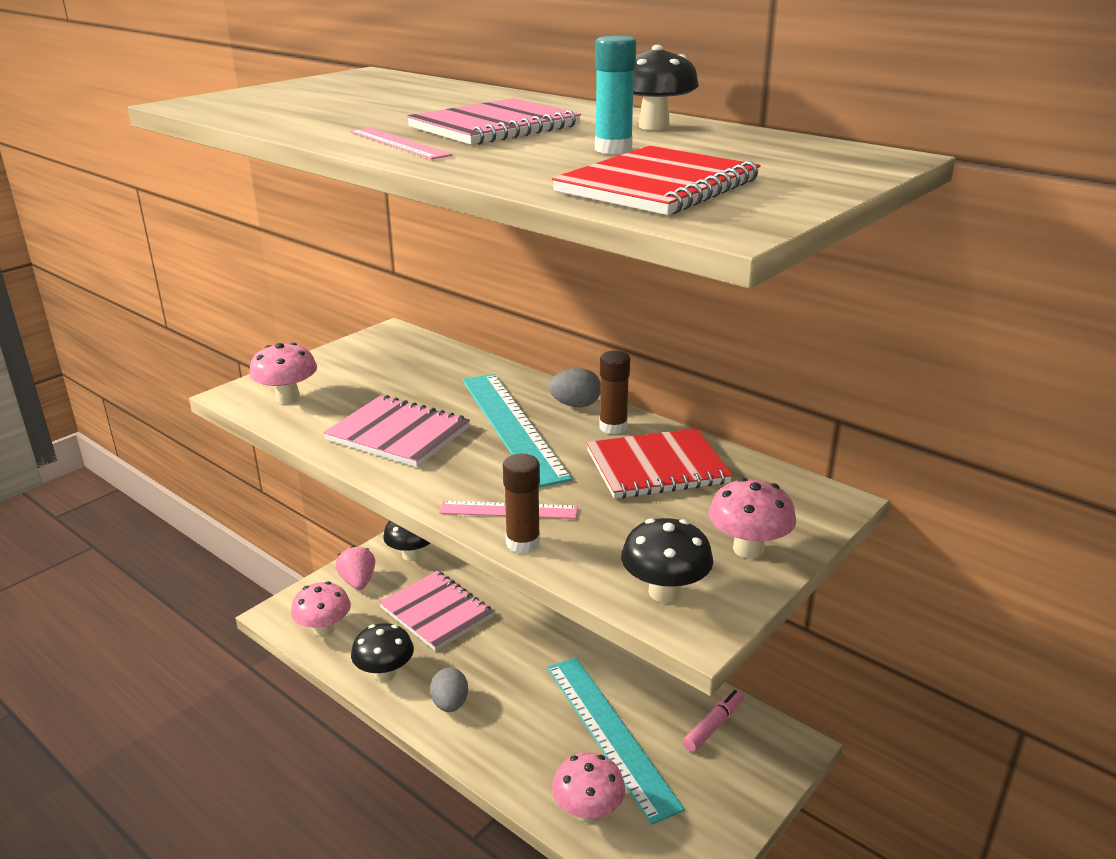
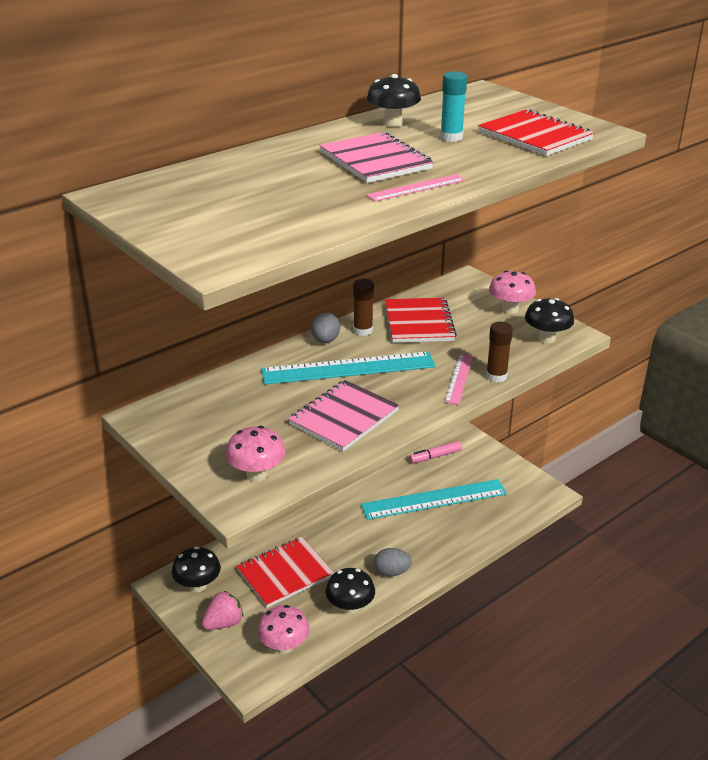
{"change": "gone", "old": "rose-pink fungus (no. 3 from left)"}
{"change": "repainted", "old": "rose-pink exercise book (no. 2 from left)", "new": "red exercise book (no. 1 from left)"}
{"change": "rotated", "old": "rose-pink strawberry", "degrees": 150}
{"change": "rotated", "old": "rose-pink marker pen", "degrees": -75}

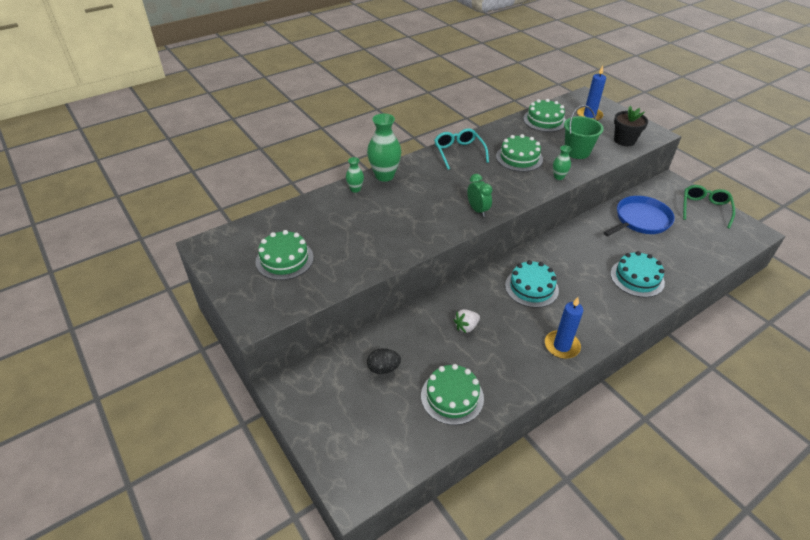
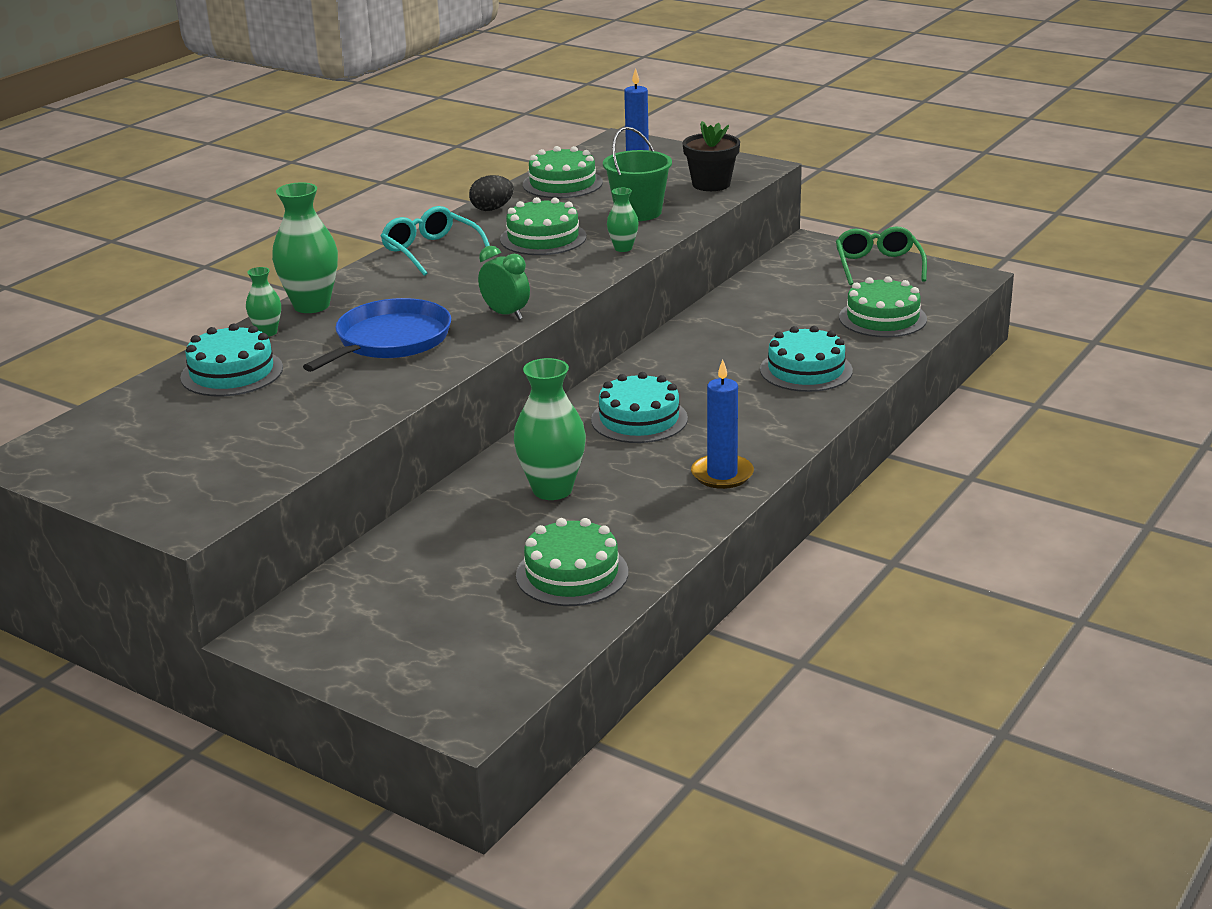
{"change": "new", "new": "aqua layer cake (no. 1 from left)"}
{"change": "shifted", "old": "green layer cake (no. 1 from left in the first image)", "new": "green layer cake (no. 4 from left)"}
{"change": "shifted", "old": "black toy egg"}
{"change": "shifted", "old": "blue pan"}
{"change": "swapped", "old": "snow-white strawberry", "new": "green tall vase (no. 3 from left)"}

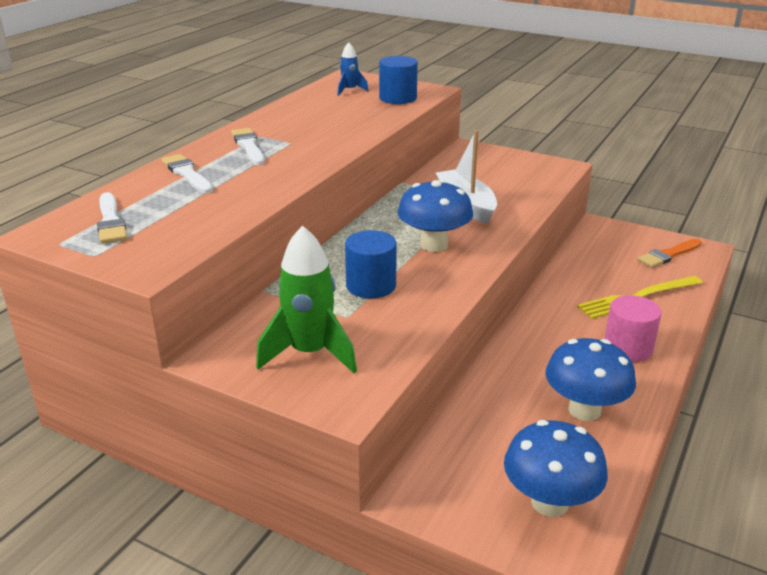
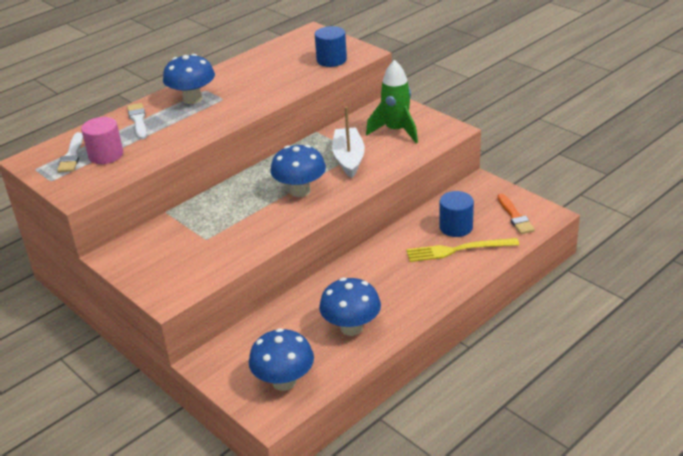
{"change": "gone", "old": "blue rocket"}
{"change": "shifted", "old": "green rocket"}
{"change": "shifted", "old": "blue cylinder (no. 1 from left in the first image)", "new": "blue cylinder (no. 2 from left)"}
{"change": "shifted", "old": "rose-pink cylinder"}
{"change": "swapped", "old": "snow-white paintbrush (no. 3 from left)", "new": "blue fungus (no. 1 from left)"}
{"change": "rotated", "old": "orange-coloured paintbrush", "degrees": -90}

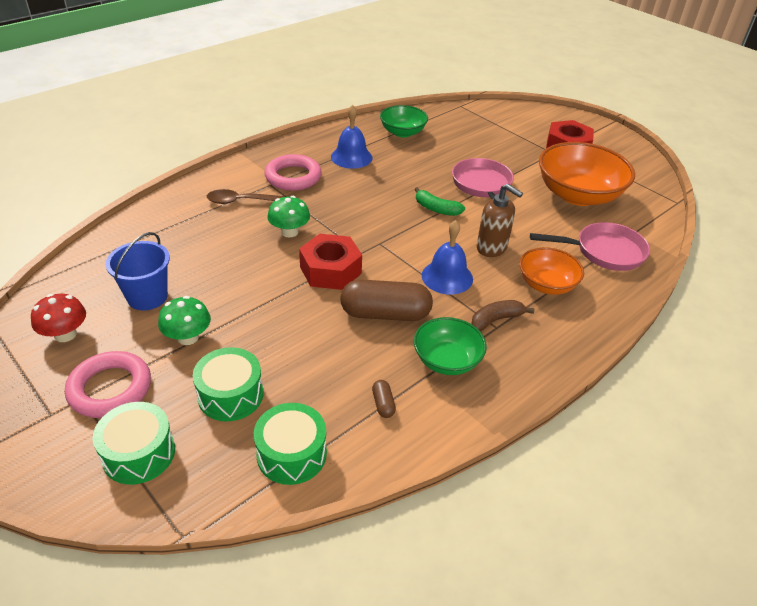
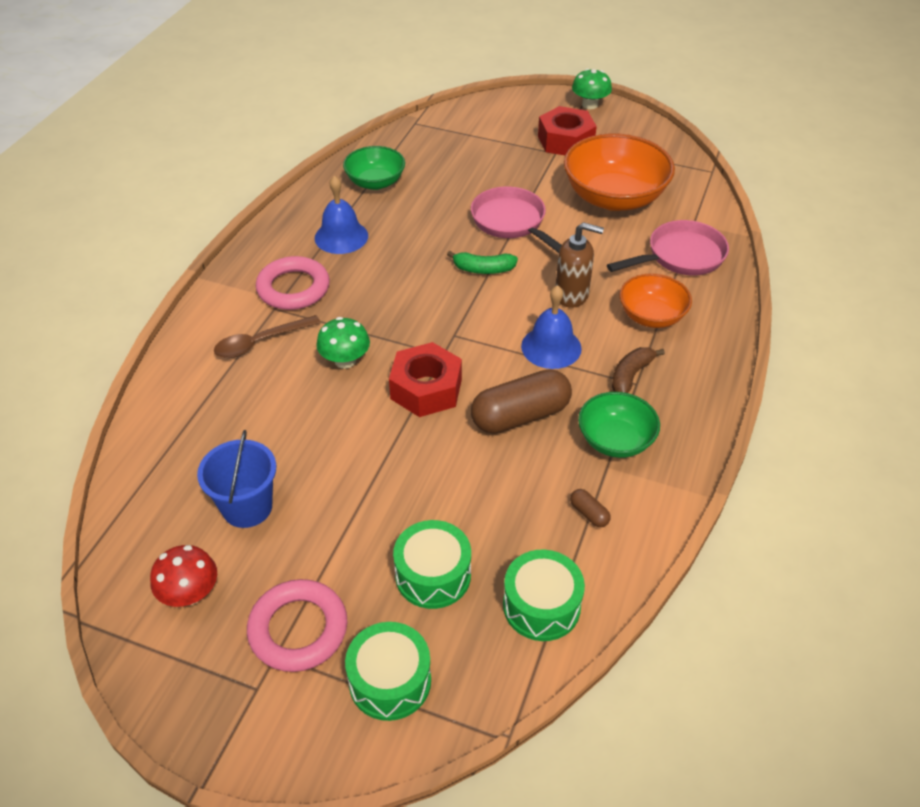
{"change": "shifted", "old": "green fungus (no. 1 from left in the first image)", "new": "green fungus (no. 2 from left)"}

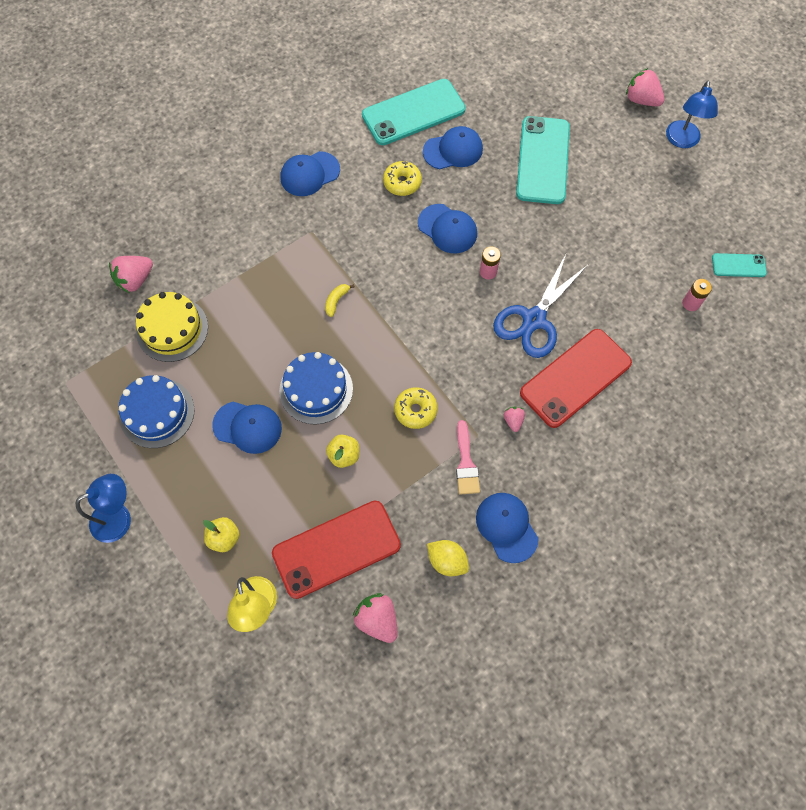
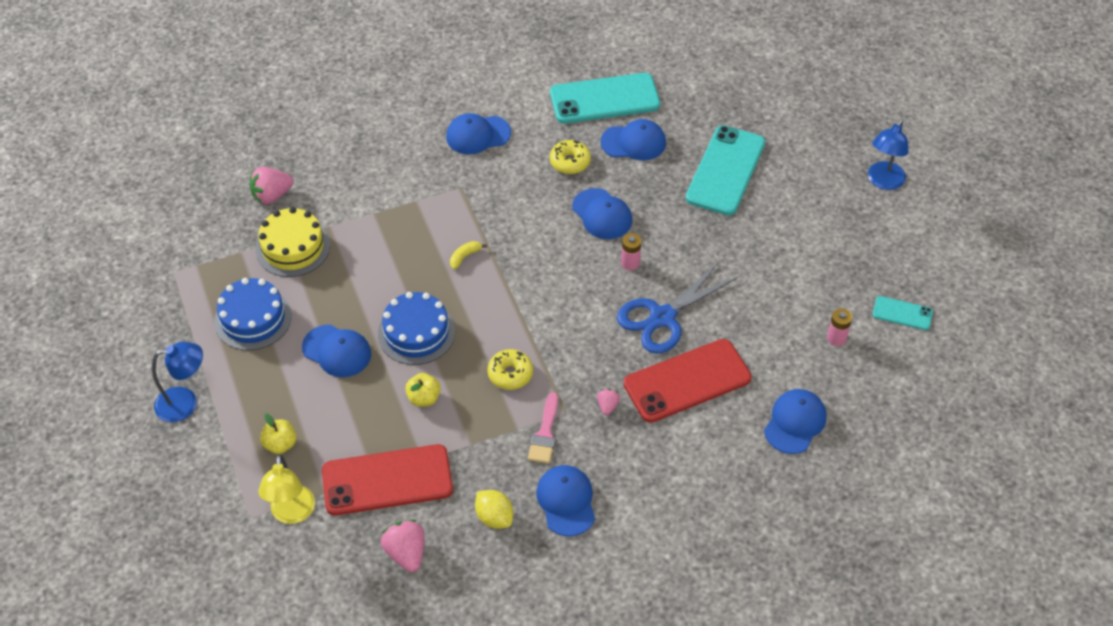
{"change": "gone", "old": "rose-pink strawberry (no. 4 from left)"}
{"change": "new", "new": "blue cap (no. 6 from left)"}

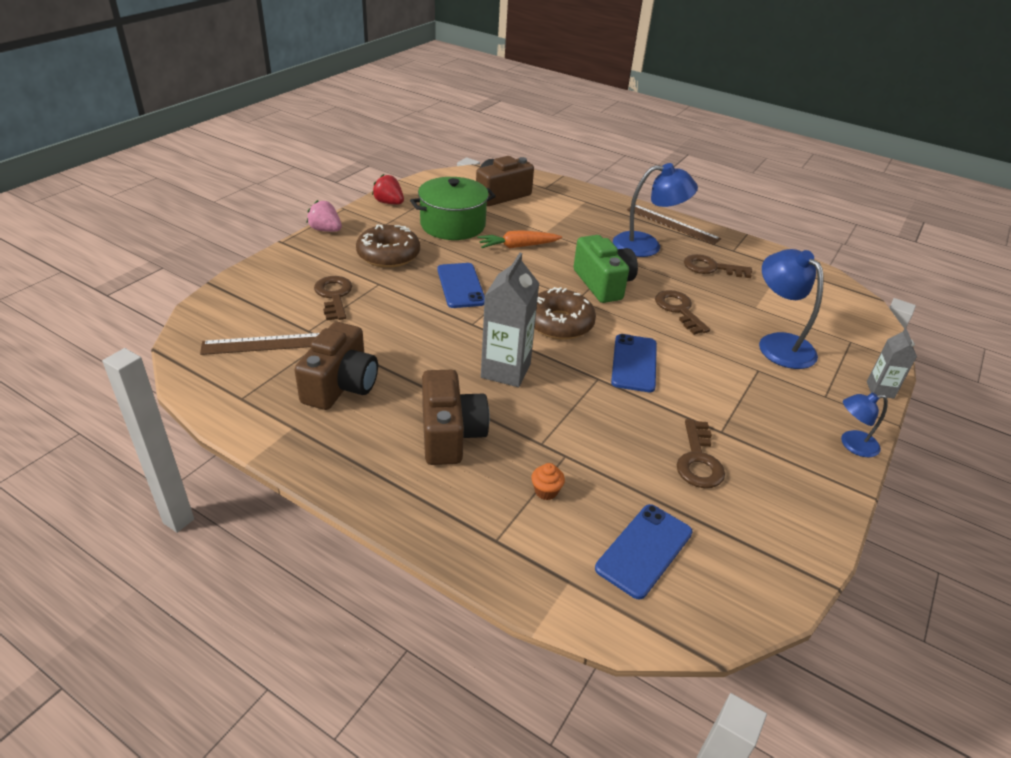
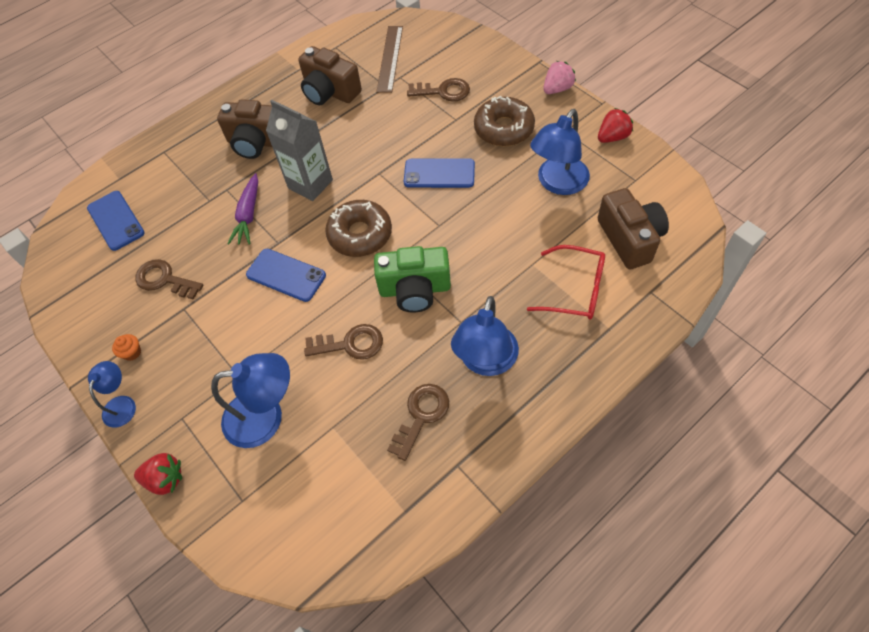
{"change": "gone", "old": "orange-coloured toy carrot"}
{"change": "gone", "old": "dark brown ruler (no. 2 from left)"}
{"change": "new", "new": "purple toy carrot"}
{"change": "new", "new": "red glasses"}
{"change": "shifted", "old": "orange-coloured fairy cake"}
{"change": "swapped", "old": "green pot", "new": "blue lamp (no. 4 from left)"}
{"change": "swapped", "old": "gray juice carton (no. 2 from left)", "new": "red strawberry (no. 1 from left)"}

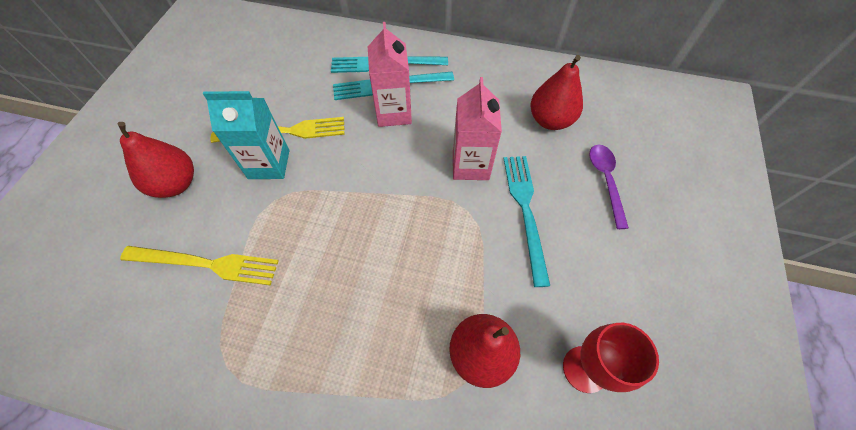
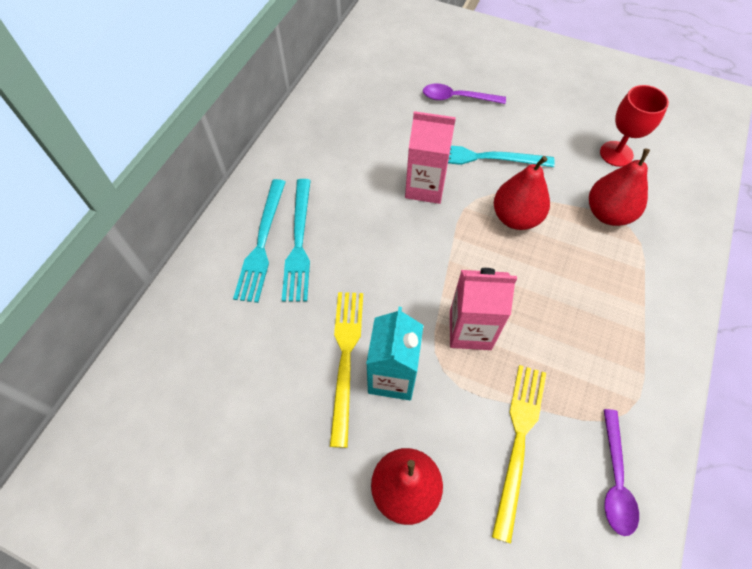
{"change": "new", "new": "purple tablespoon (no. 2 from left)"}
{"change": "shifted", "old": "rose-pink juice carton (no. 1 from left in the first image)", "new": "rose-pink juice carton (no. 2 from left)"}
{"change": "shifted", "old": "red pear fruit (no. 3 from left in the first image)", "new": "red pear fruit (no. 2 from left)"}

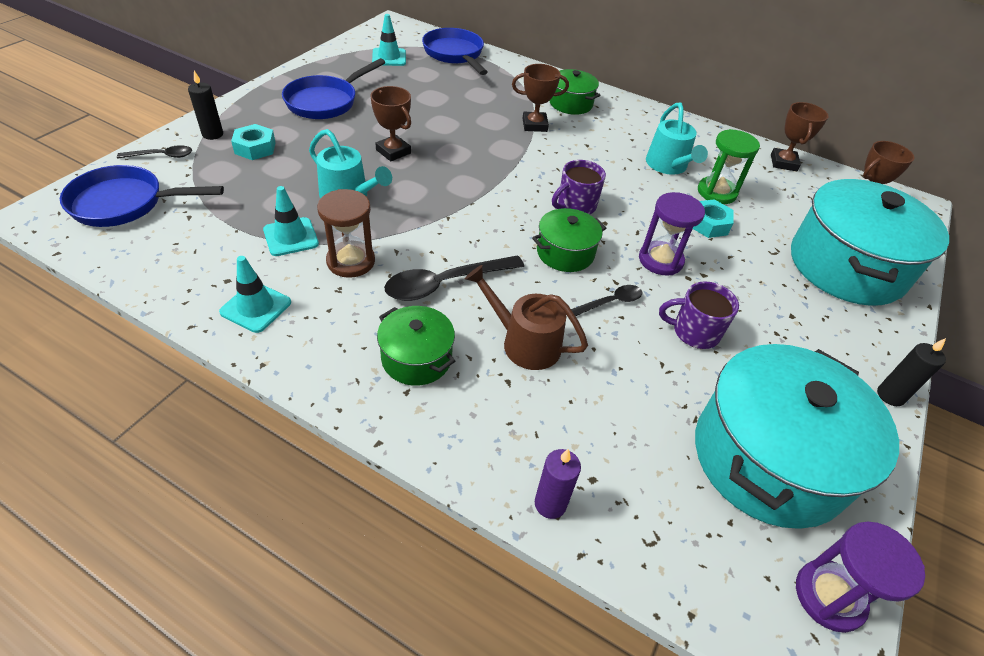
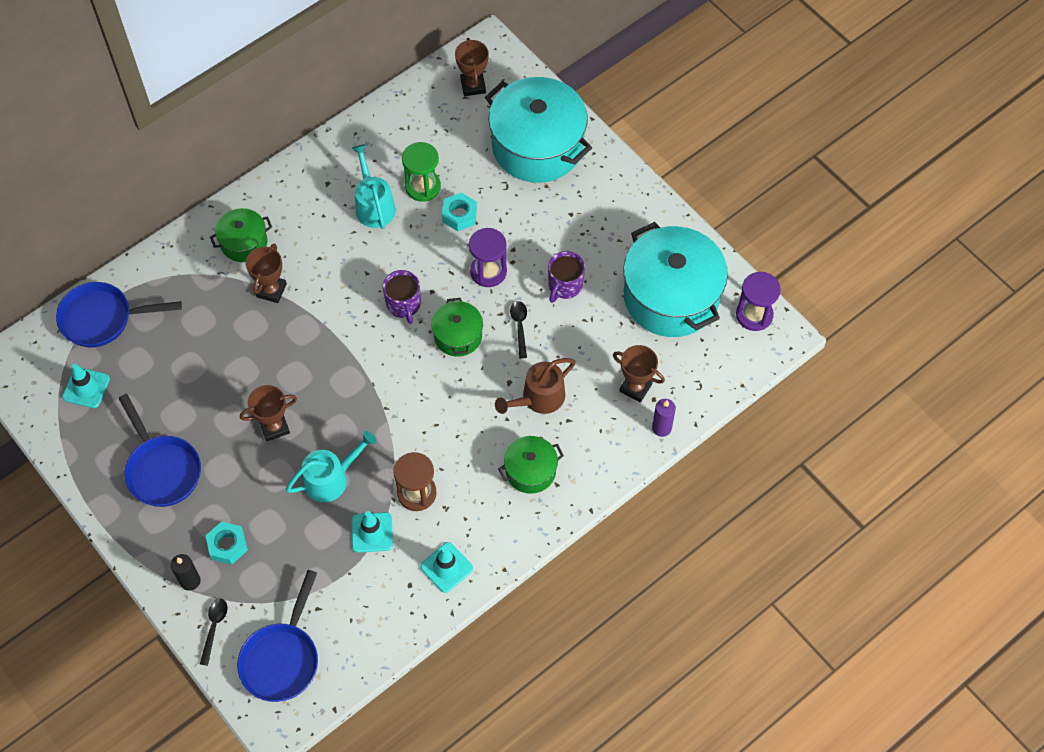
{"change": "gone", "old": "black tablespoon (no. 2 from left)"}
{"change": "gone", "old": "black wax candle (no. 2 from left)"}
{"change": "shifted", "old": "dark brown award cup (no. 3 from left in the first image)", "new": "dark brown award cup (no. 4 from left)"}
{"change": "rotated", "old": "aqua watering pot (no. 2 from left)", "degrees": -120}

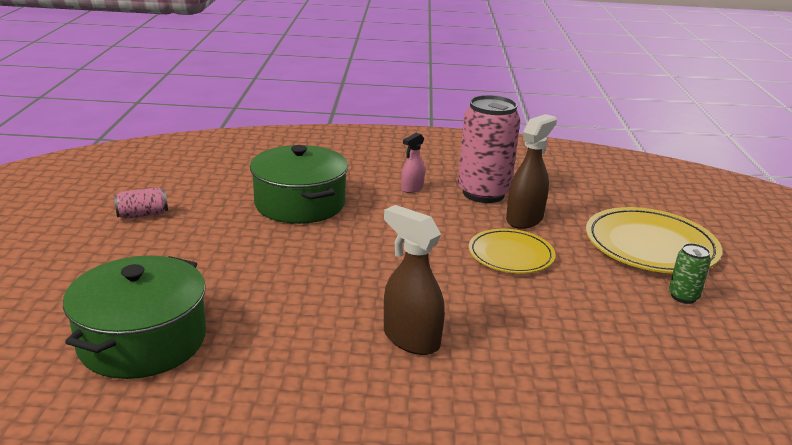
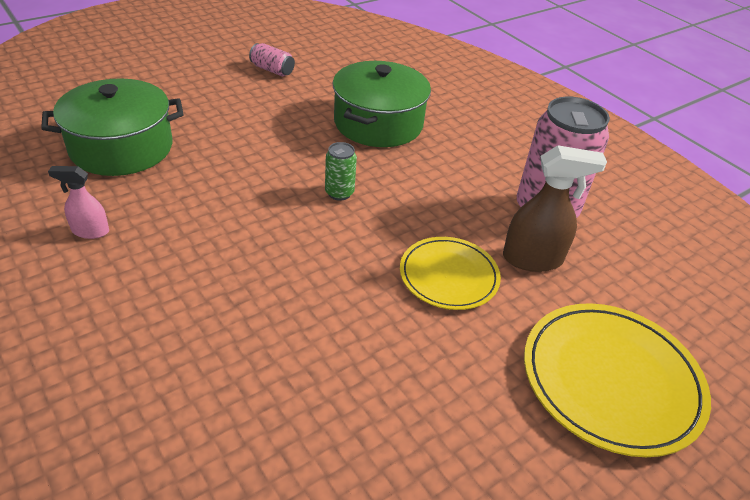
{"change": "gone", "old": "dark brown spray bottle (no. 1 from left)"}
{"change": "shifted", "old": "rose-pink spray bottle"}
{"change": "shifted", "old": "green tin"}

